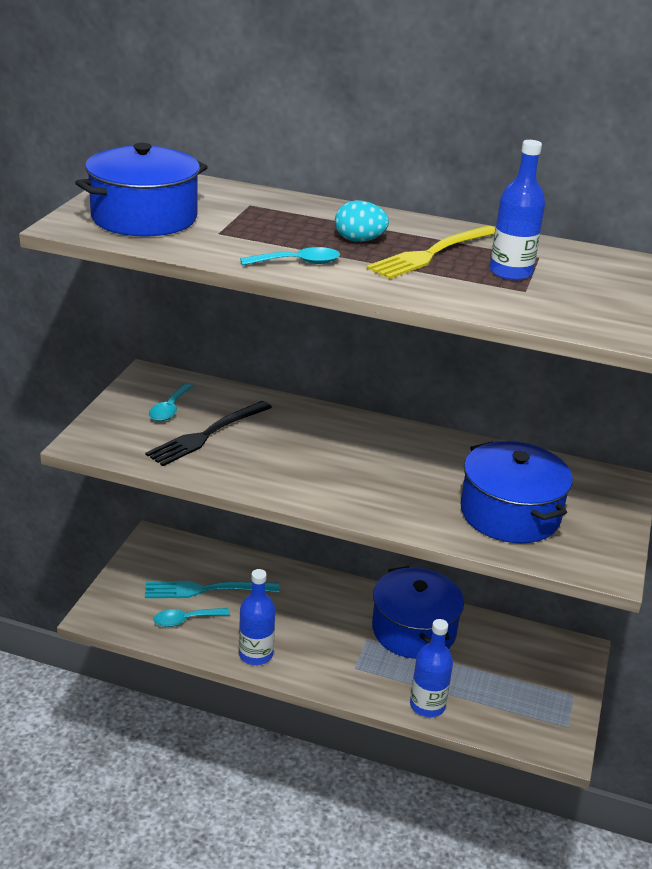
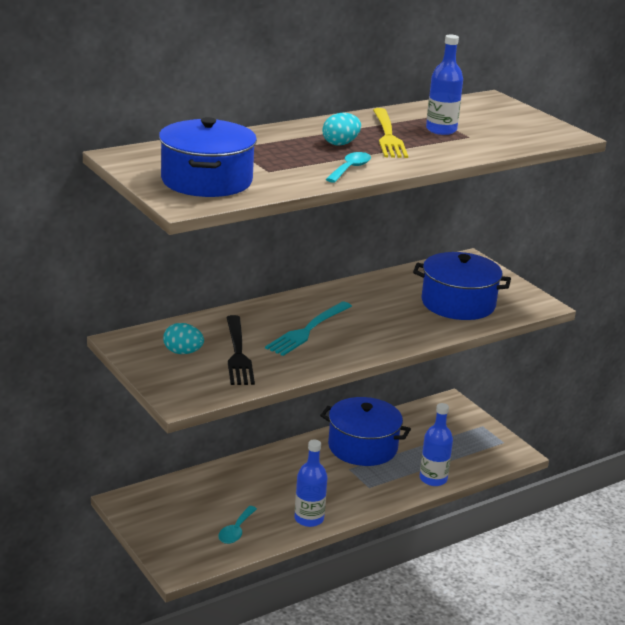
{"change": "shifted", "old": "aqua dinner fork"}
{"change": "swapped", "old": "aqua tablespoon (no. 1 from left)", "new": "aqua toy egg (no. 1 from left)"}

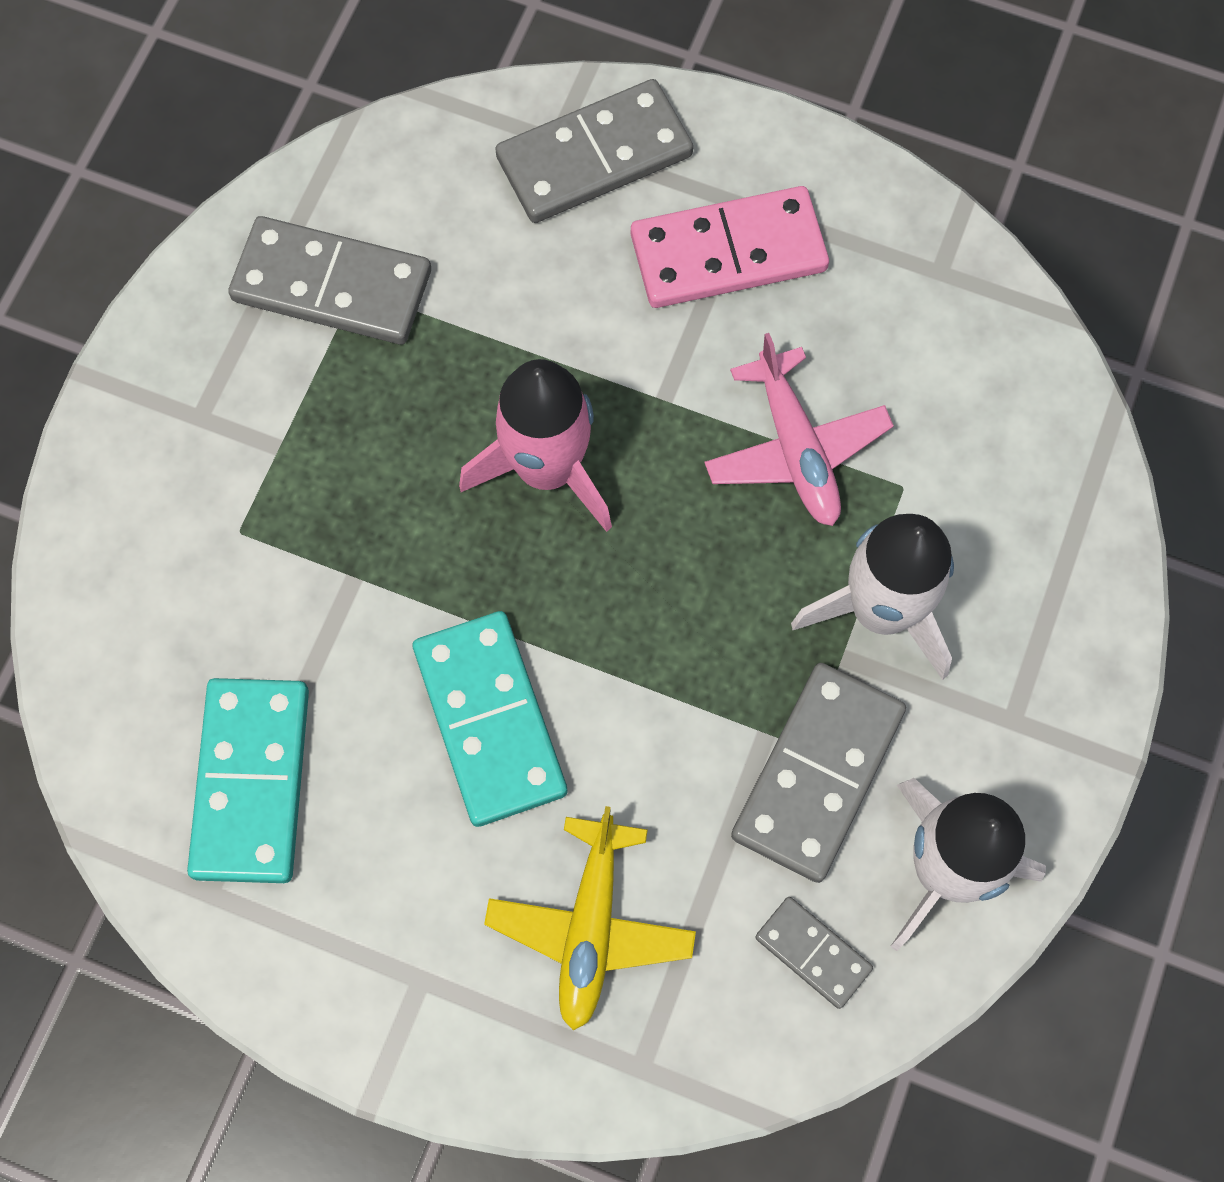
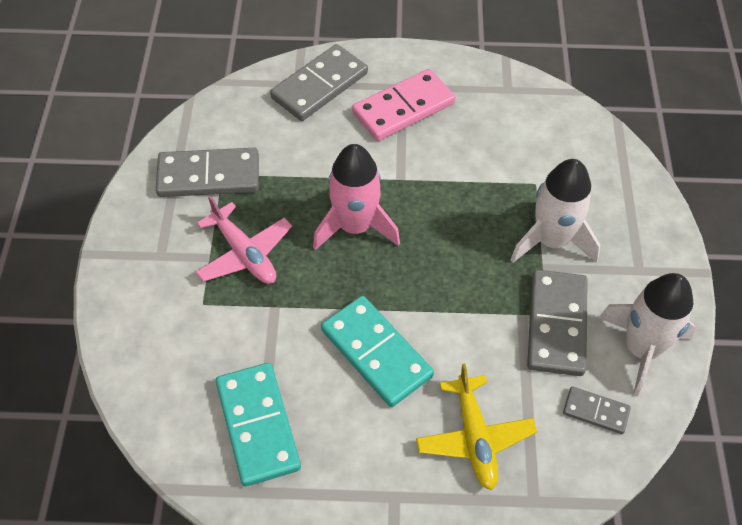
{"change": "shifted", "old": "rose-pink toy plane"}

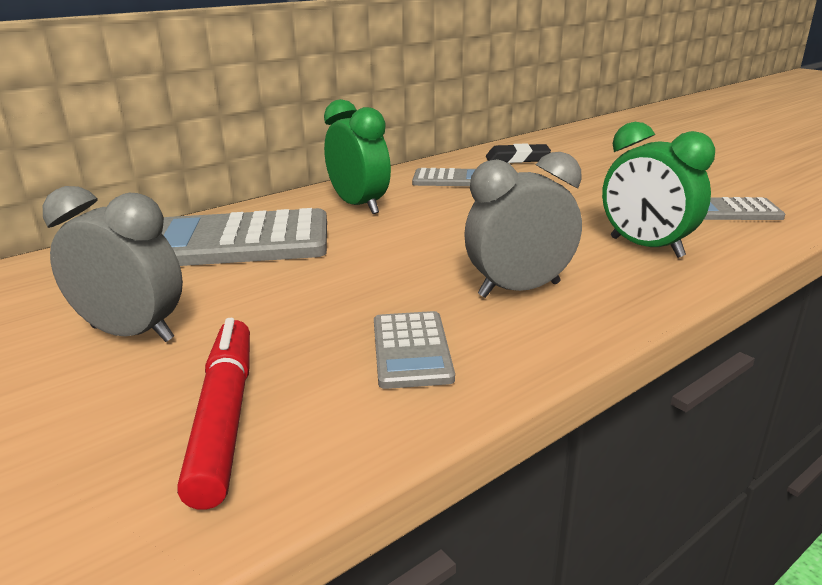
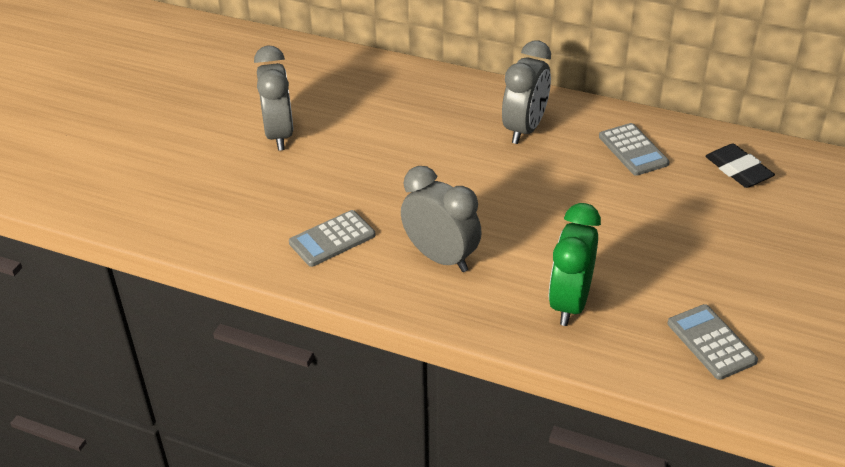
{"change": "gone", "old": "gray pocket calculator (no. 1 from left)"}
{"change": "gone", "old": "red marker pen"}
{"change": "repainted", "old": "green bedside clock (no. 1 from left)", "new": "gray bedside clock (no. 3 from left)"}

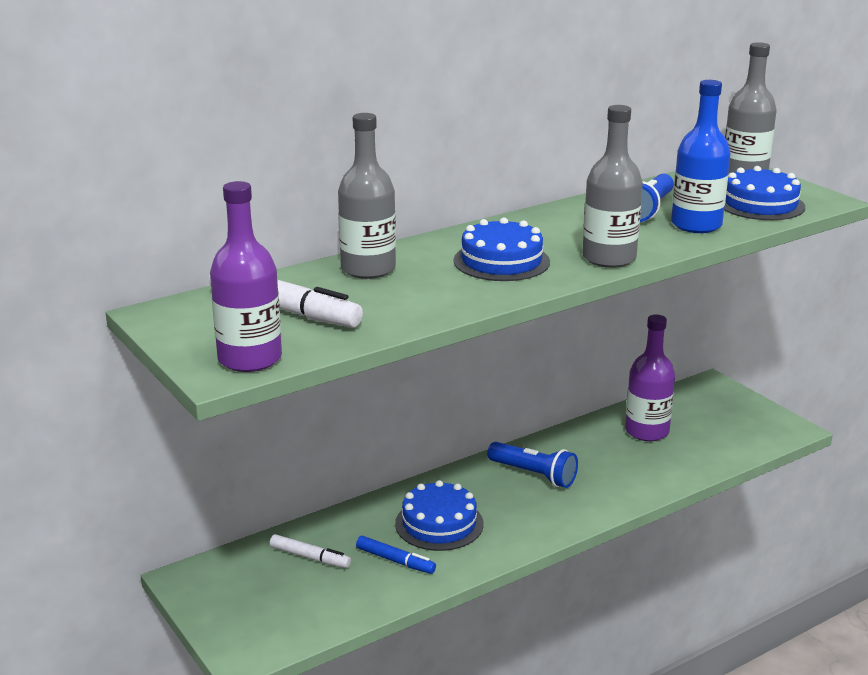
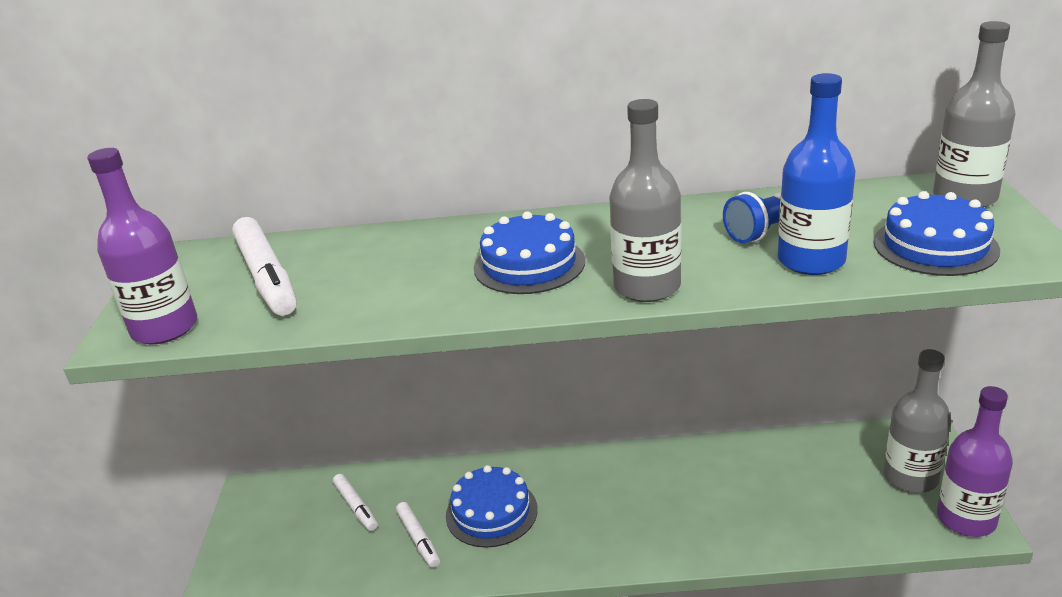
{"change": "gone", "old": "blue flashlight (no. 1 from left)"}
{"change": "shifted", "old": "gray flask (no. 1 from left in the first image)", "new": "gray flask (no. 2 from left)"}
{"change": "shifted", "old": "purple flask (no. 2 from left)"}
{"change": "repainted", "old": "blue marker pen", "new": "snow-white marker pen (no. 3 from left)"}

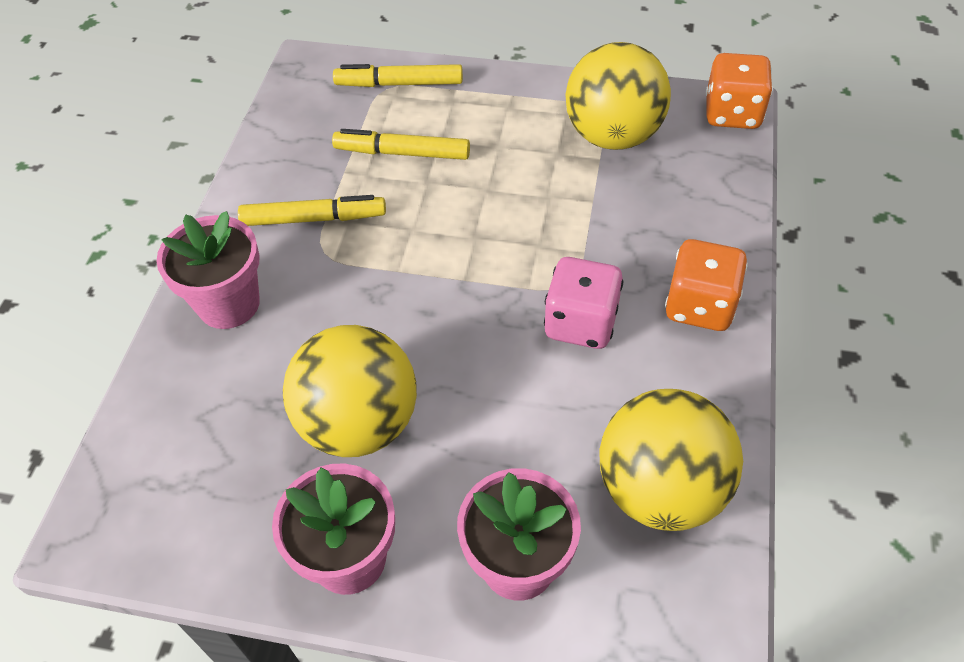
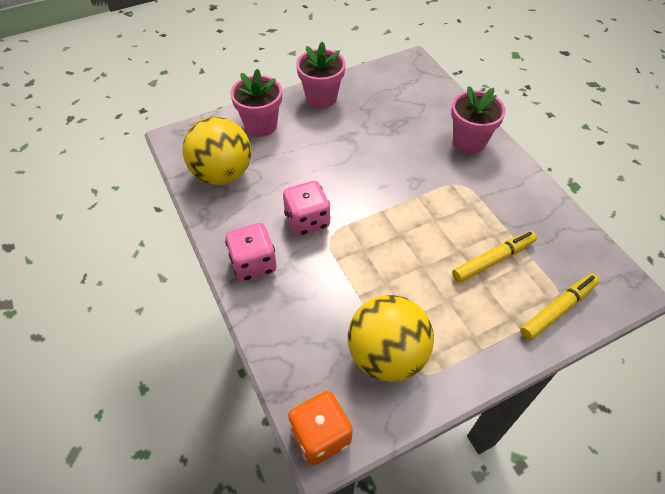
{"change": "gone", "old": "bright yellow marker pen (no. 1 from left)"}
{"change": "gone", "old": "bright yellow play ball (no. 1 from left)"}
{"change": "repainted", "old": "orange-coloured dice (no. 1 from left)", "new": "rose-pink dice (no. 1 from left)"}

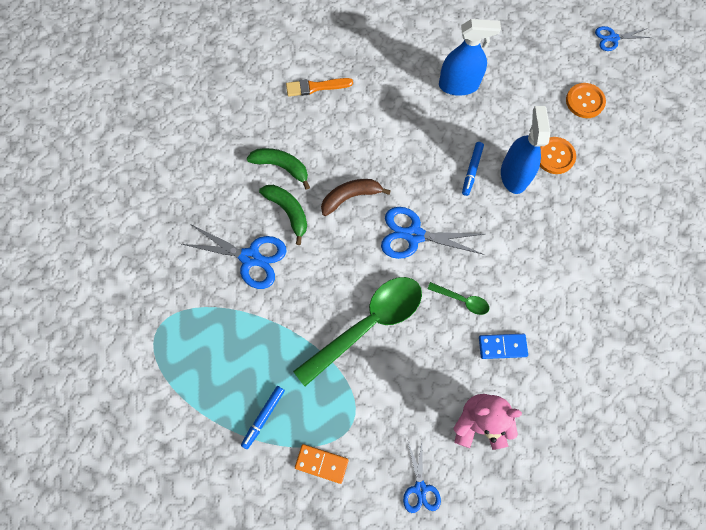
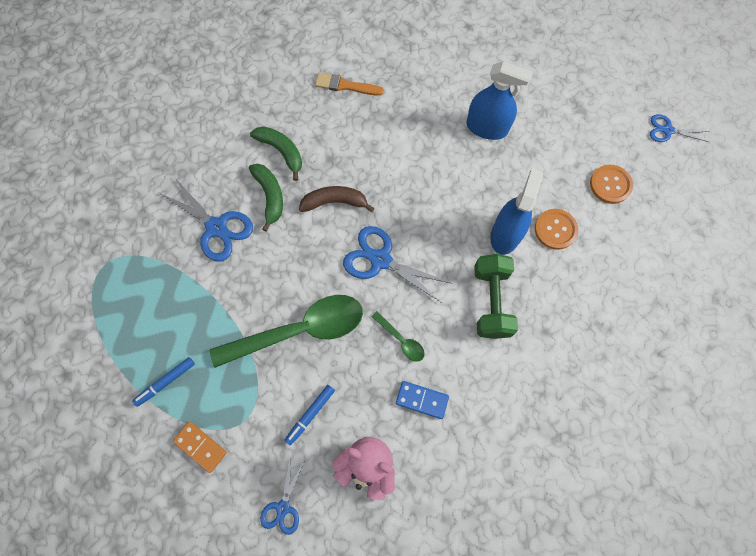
{"change": "new", "new": "green free weight"}
{"change": "shifted", "old": "blue marker pen (no. 2 from left)"}

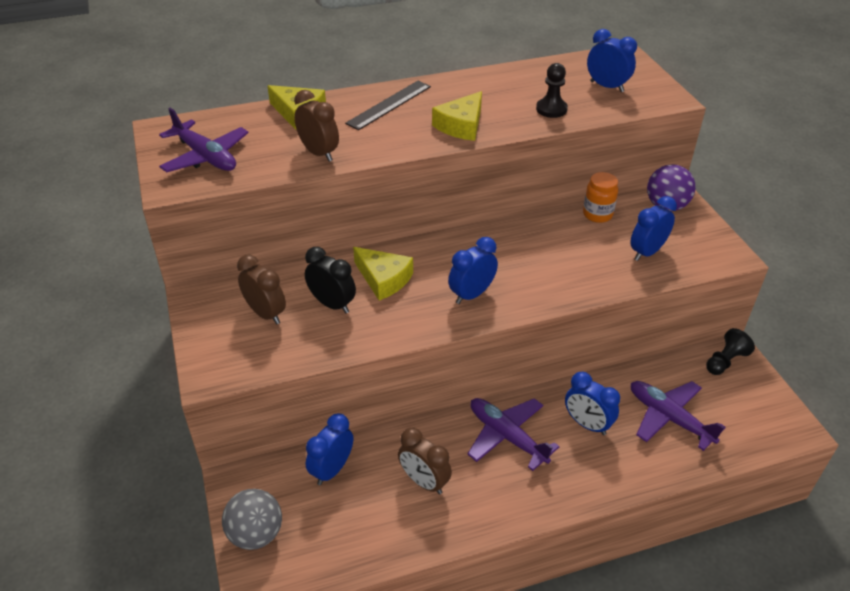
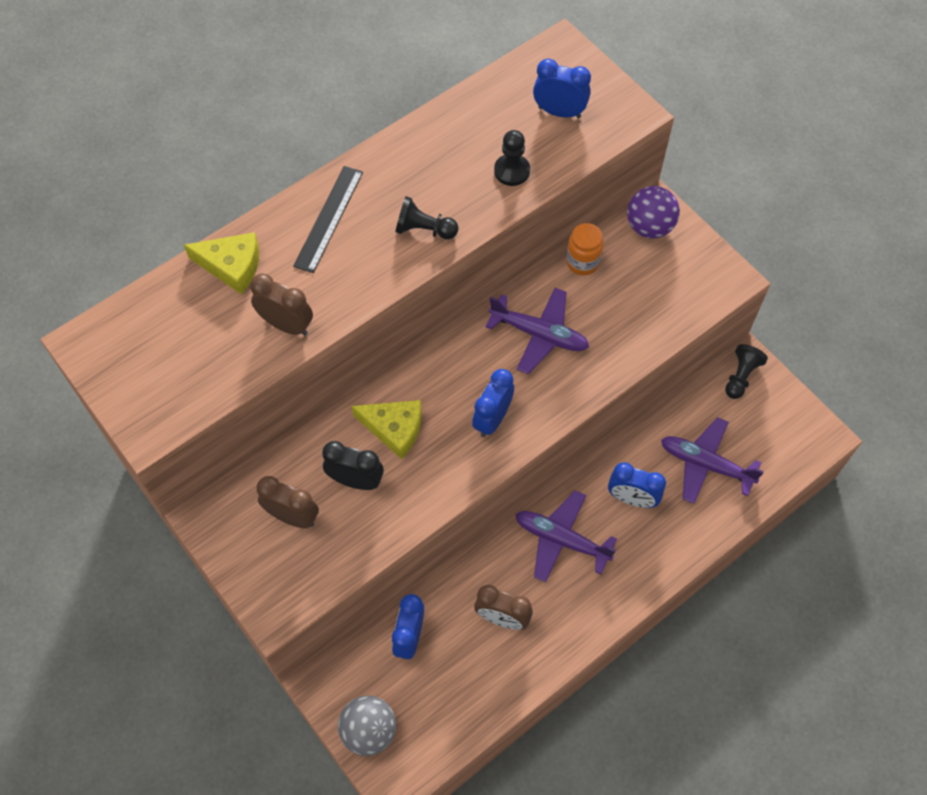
{"change": "gone", "old": "blue bedside clock (no. 5 from left)"}
{"change": "shifted", "old": "purple toy plane (no. 1 from left)"}
{"change": "swapped", "old": "bright yellow cheese wedge (no. 3 from left)", "new": "black chess pawn (no. 1 from left)"}

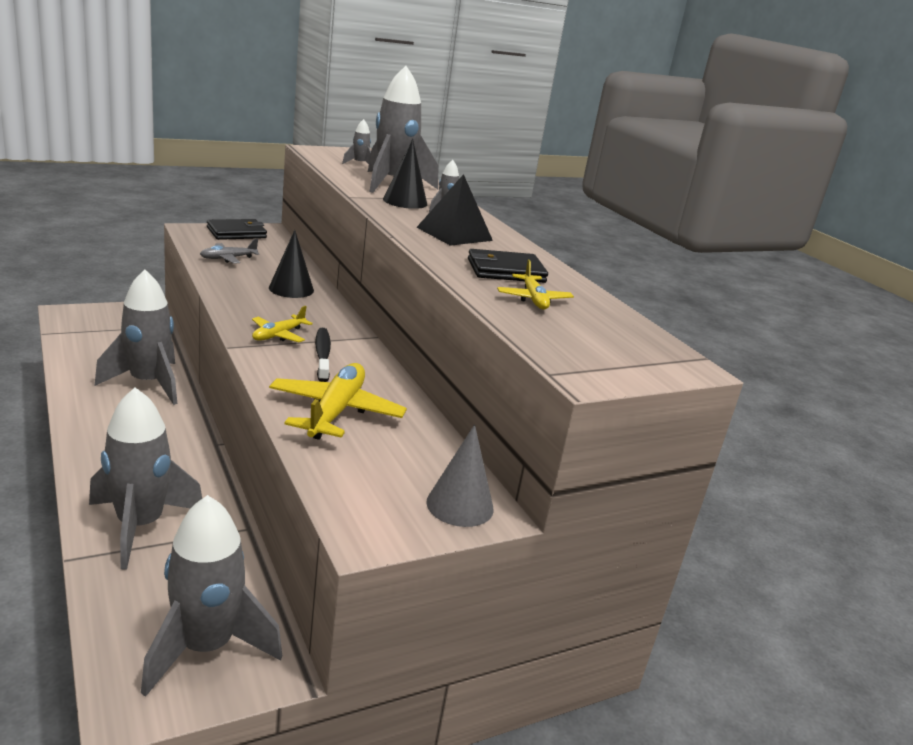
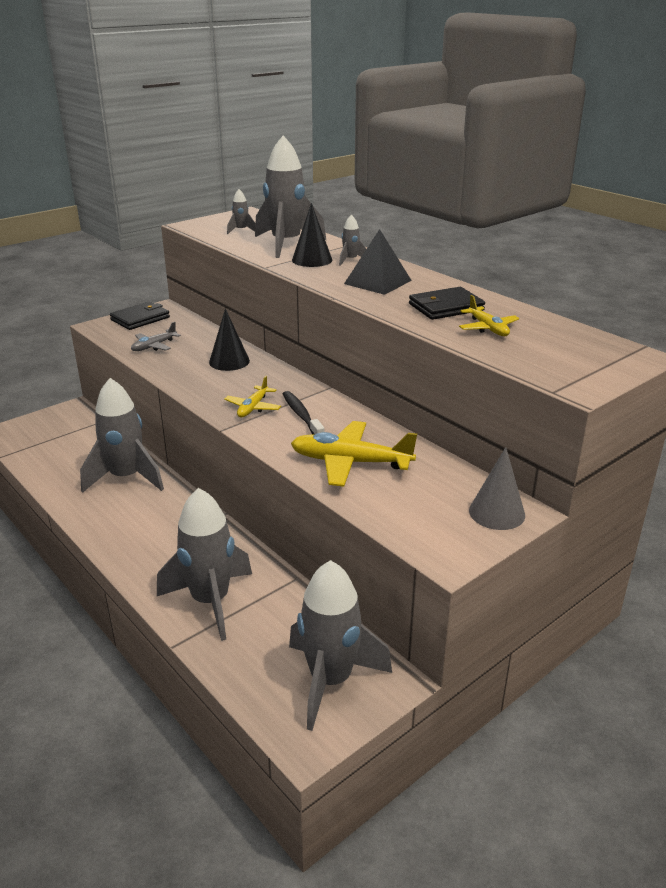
{"change": "rotated", "old": "bright yellow toy plane (no. 2 from left)", "degrees": -75}

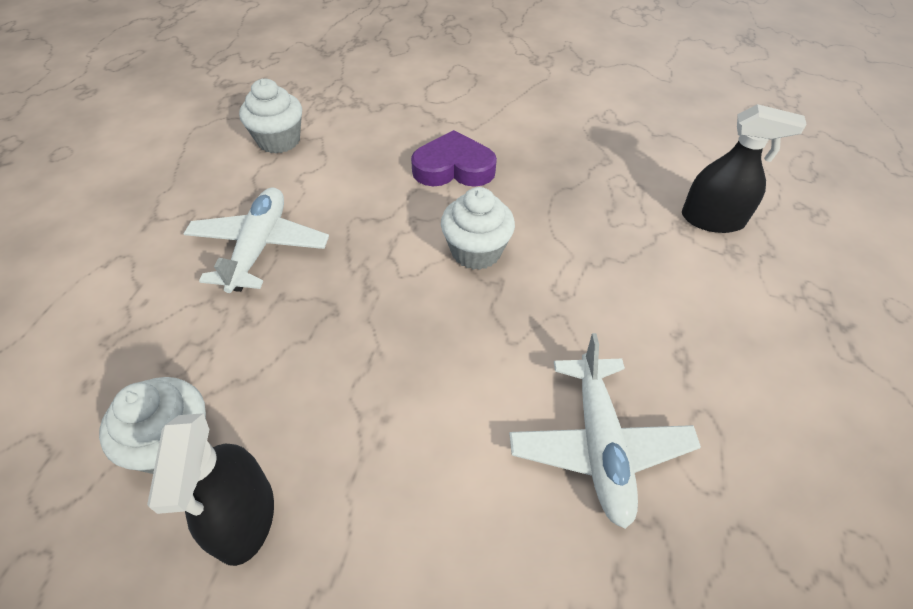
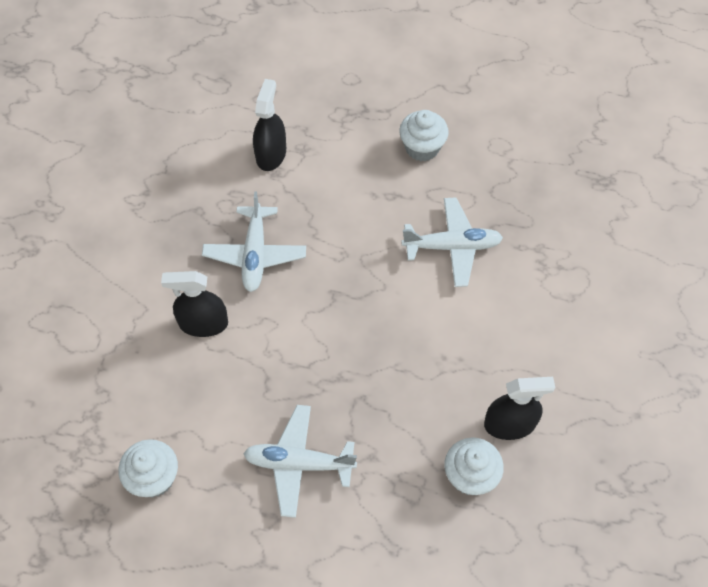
{"change": "new", "new": "snow-white toy plane (no. 1 from left)"}
{"change": "shifted", "old": "snow-white fairy cake (no. 3 from left in the first image)", "new": "snow-white fairy cake (no. 2 from left)"}
{"change": "swapped", "old": "purple heart", "new": "black spray bottle (no. 1 from left)"}

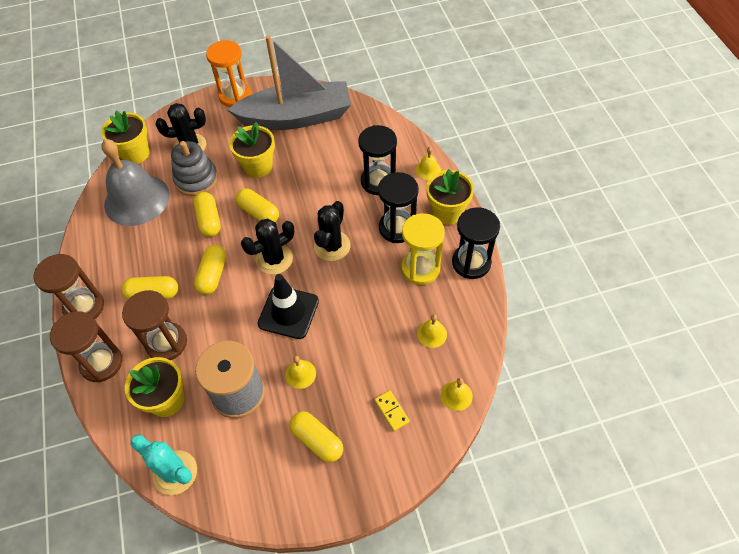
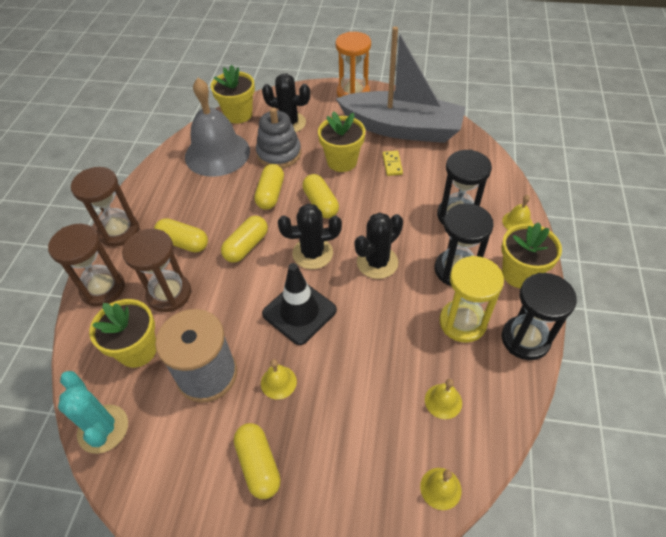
{"change": "shifted", "old": "bright yellow domino"}

